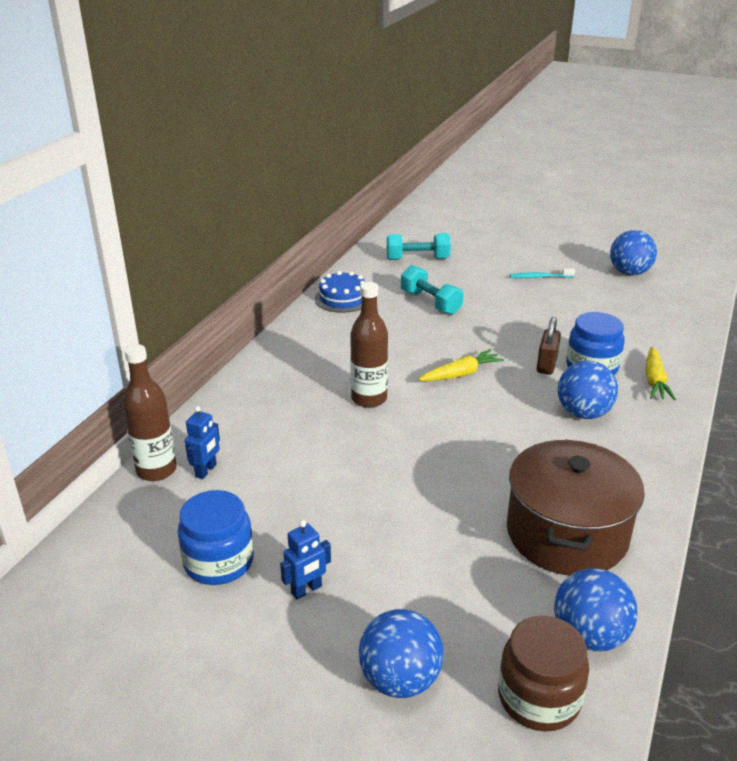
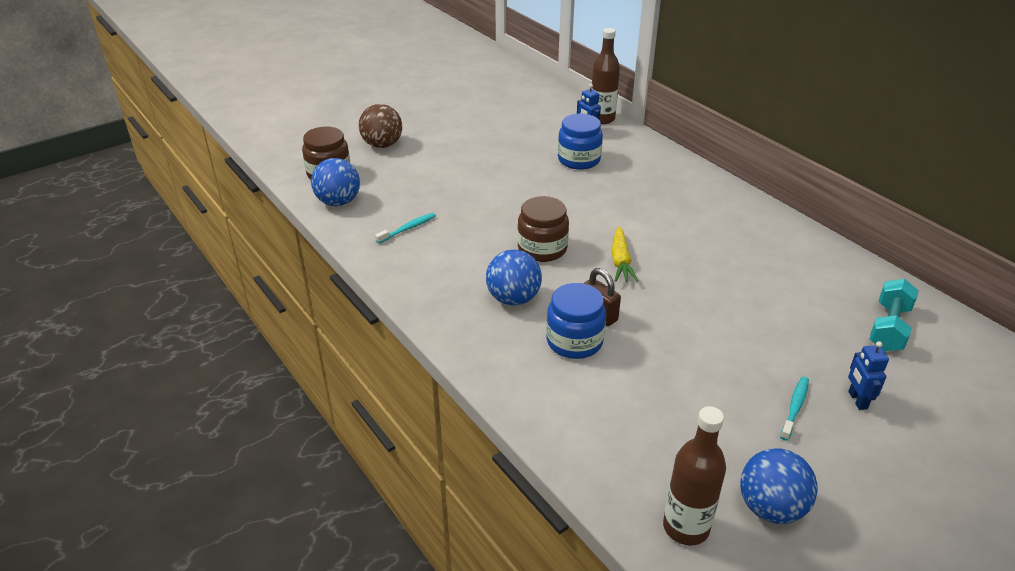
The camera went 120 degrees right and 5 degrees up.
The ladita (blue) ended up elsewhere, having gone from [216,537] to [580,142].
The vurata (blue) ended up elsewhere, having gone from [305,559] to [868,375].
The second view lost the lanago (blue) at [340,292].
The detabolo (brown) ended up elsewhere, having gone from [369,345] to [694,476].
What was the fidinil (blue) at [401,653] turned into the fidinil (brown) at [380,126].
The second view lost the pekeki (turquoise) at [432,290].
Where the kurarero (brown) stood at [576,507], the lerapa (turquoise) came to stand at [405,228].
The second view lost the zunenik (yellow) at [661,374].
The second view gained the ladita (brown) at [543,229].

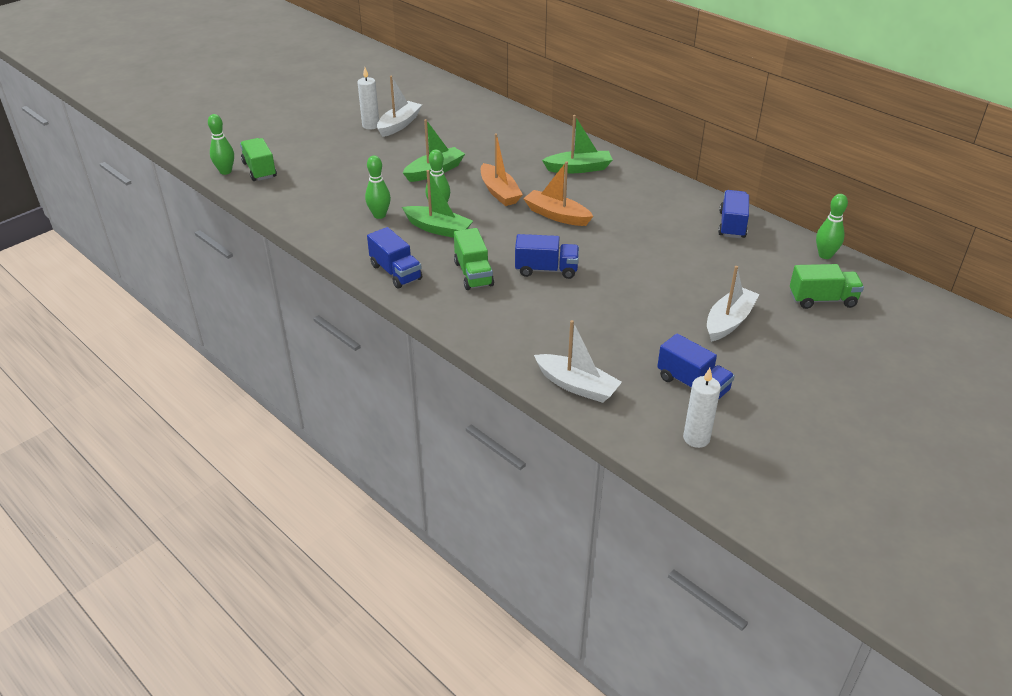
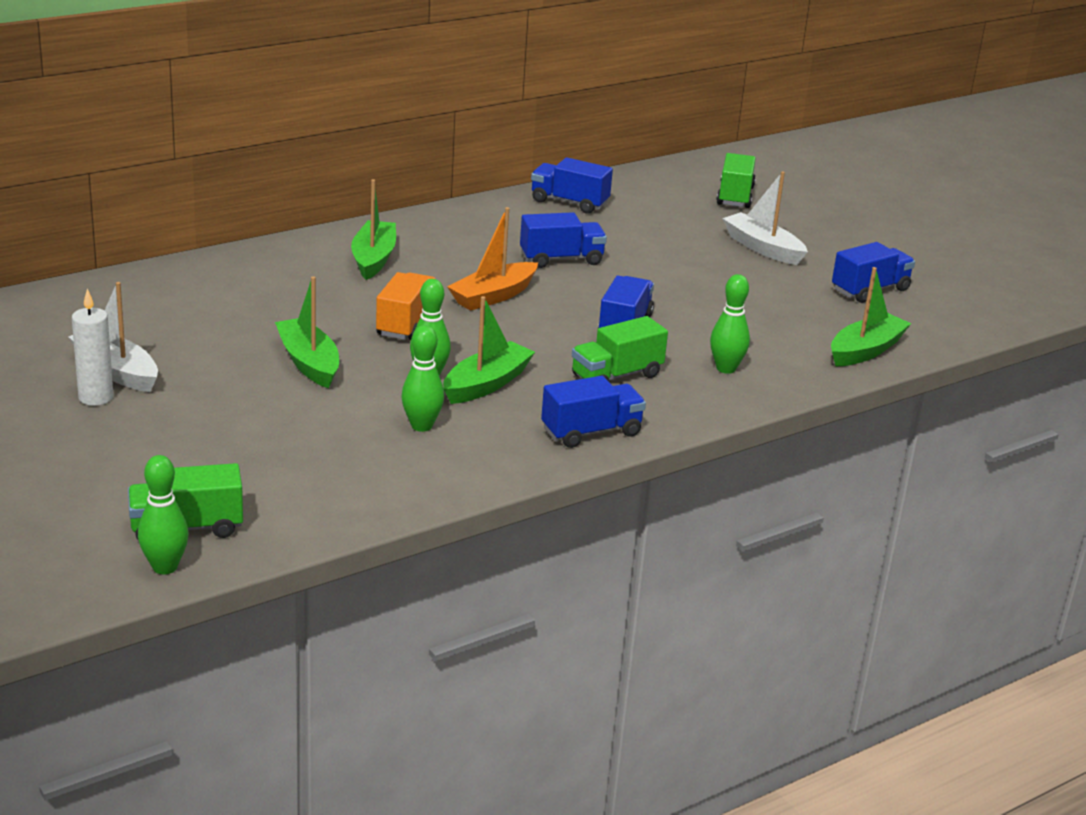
The camera went 80 degrees left and 10 degrees down.
The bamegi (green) at [474,259] ended up facing another way, 150 degrees clockwise from before.
Where the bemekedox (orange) stood at [502,169], the bamegi (orange) came to stand at [406,306].
What was the bemekedox (white) at [578,361] turned into the bemekedox (green) at [871,316].
The second view lost the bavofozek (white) at [702,408].
The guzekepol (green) ended up elsewhere, having gone from [832,226] to [730,324].
The second view gained the bamegi (blue) at [563,240].

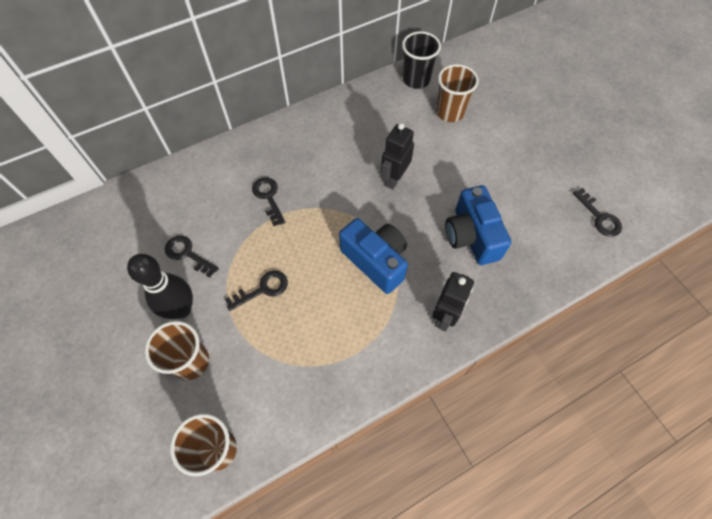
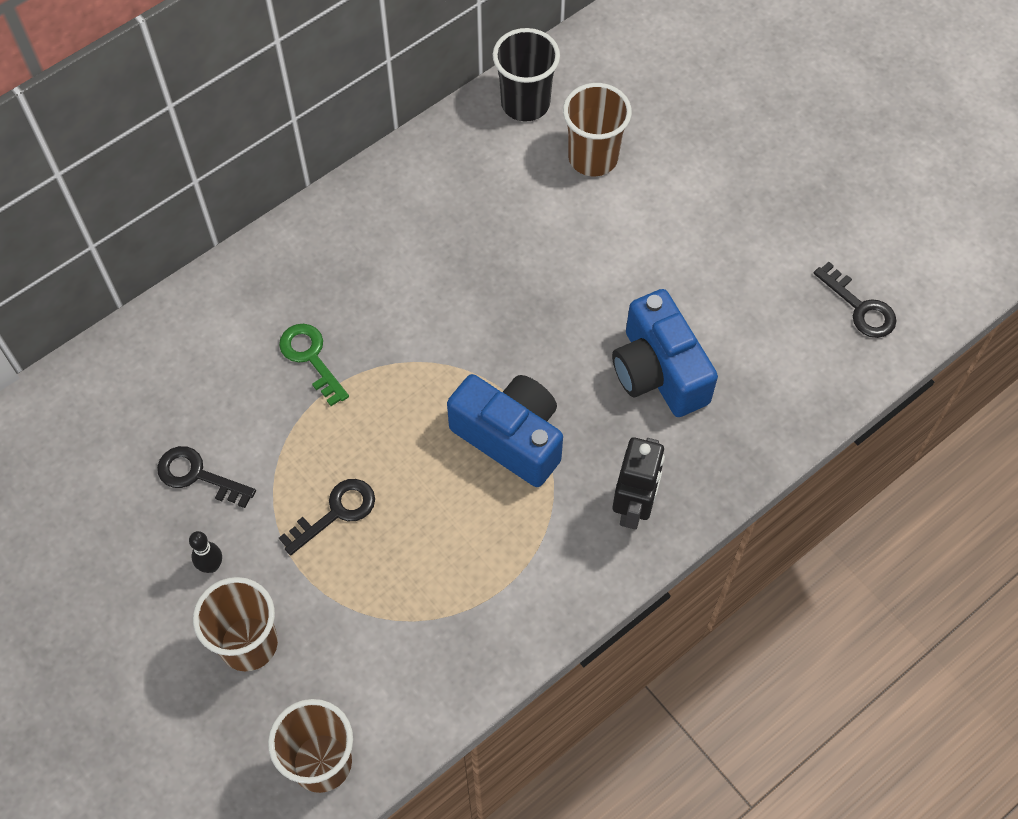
The camera went 10 degrees left and 0 degrees up.
The size of the guzekepol (black) at [160,286] changed by a factor of 0.45.
What was the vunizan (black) at [268,201] turned into the vunizan (green) at [314,365].
The second view lost the vurata (black) at [397,156].

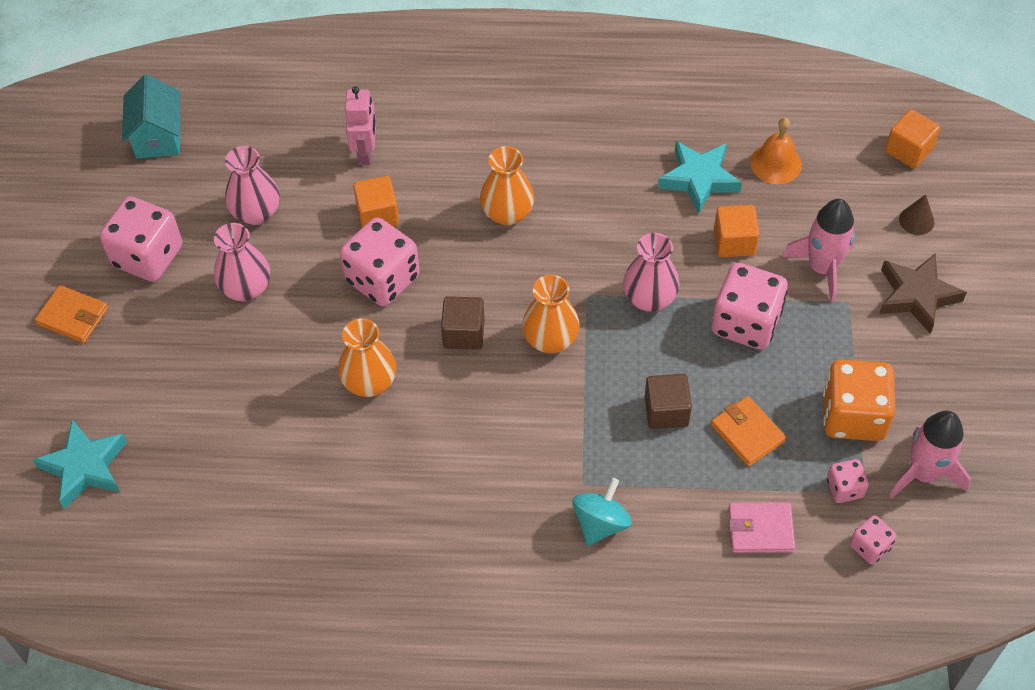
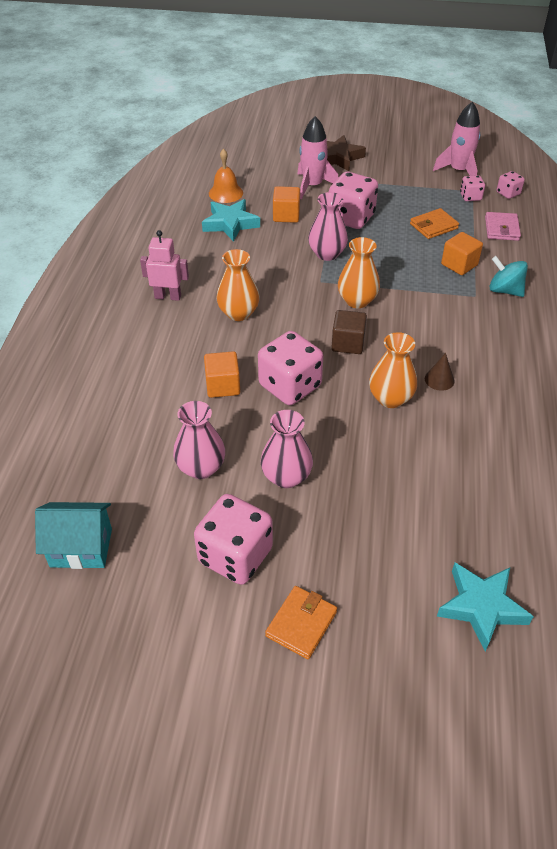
The camera went 85 degrees left and 10 degrees down.
The vurata (pink) ended up elsewhere, having gone from [360,125] to [164,265].
The second view lost the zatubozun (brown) at [668,401].
The second view lost the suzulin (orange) at [859,400].
The zatubozun (orange) ended up elsewhere, having gone from [912,139] to [462,253].
The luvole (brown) ended up elsewhere, having gone from [916,214] to [439,372].

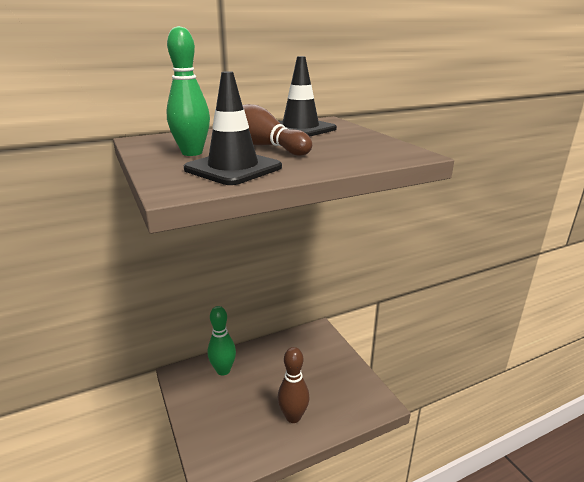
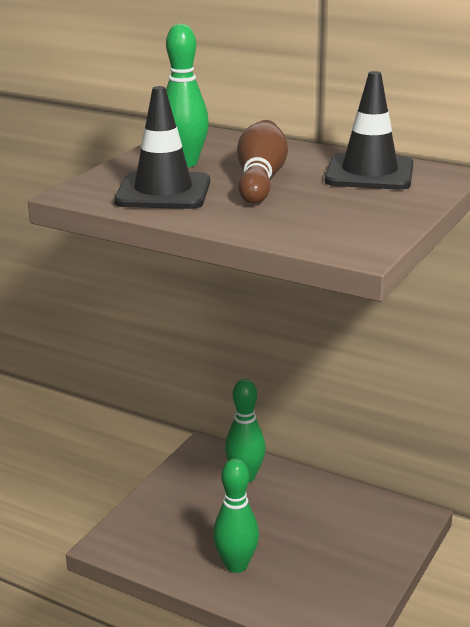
The camera went 55 degrees right and 0 degrees up.
What was the guzekepol (brown) at [294,385] turned into the guzekepol (green) at [236,515].

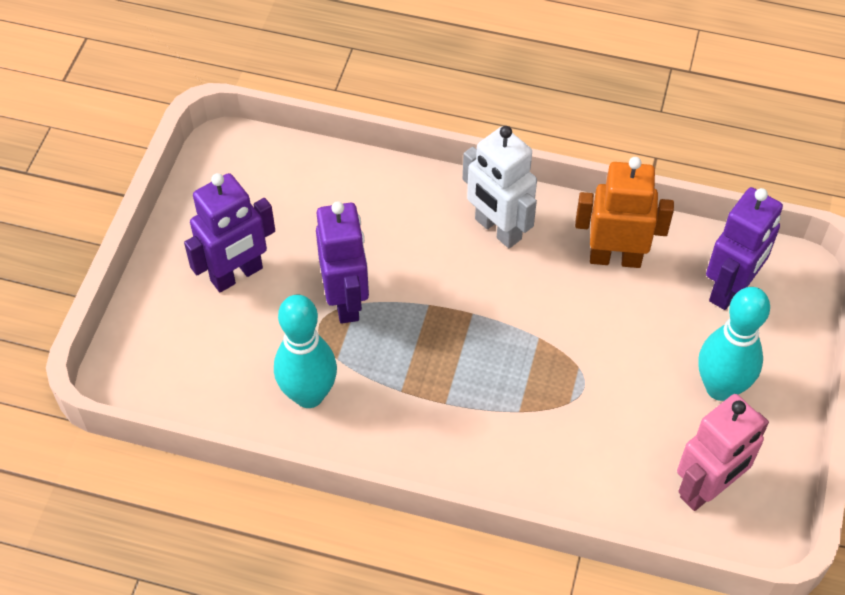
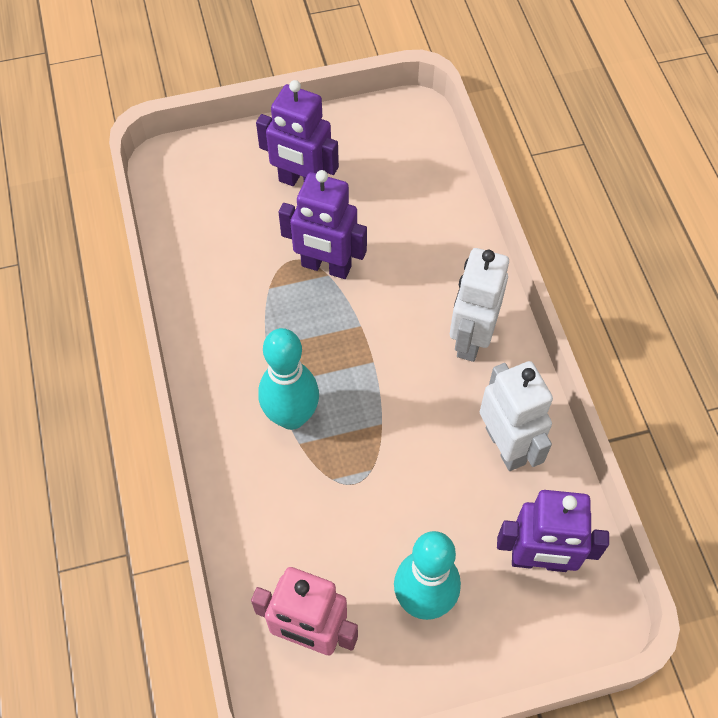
The camera went 60 degrees right and 5 degrees up.
The guzekepol (turquoise) ended up elsewhere, having gone from [305,351] to [288,379].
The vurata (purple) at [342,262] ended up facing another way, 60 degrees clockwise from before.
What was the vurata (orange) at [624,212] turned into the vurata (white) at [516,416].

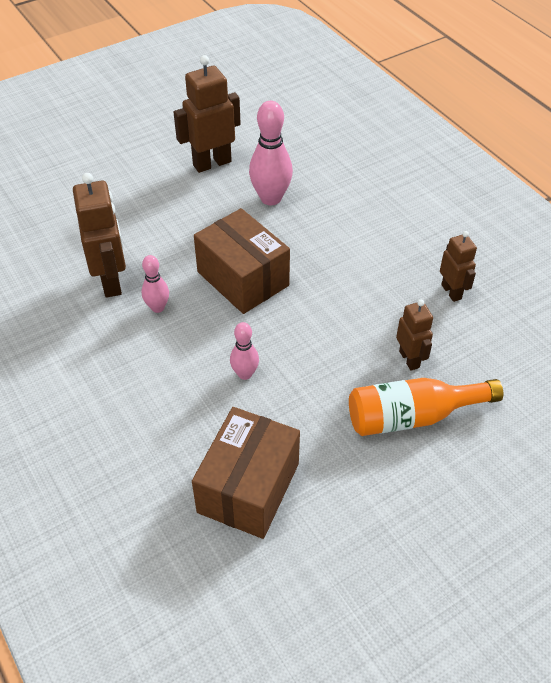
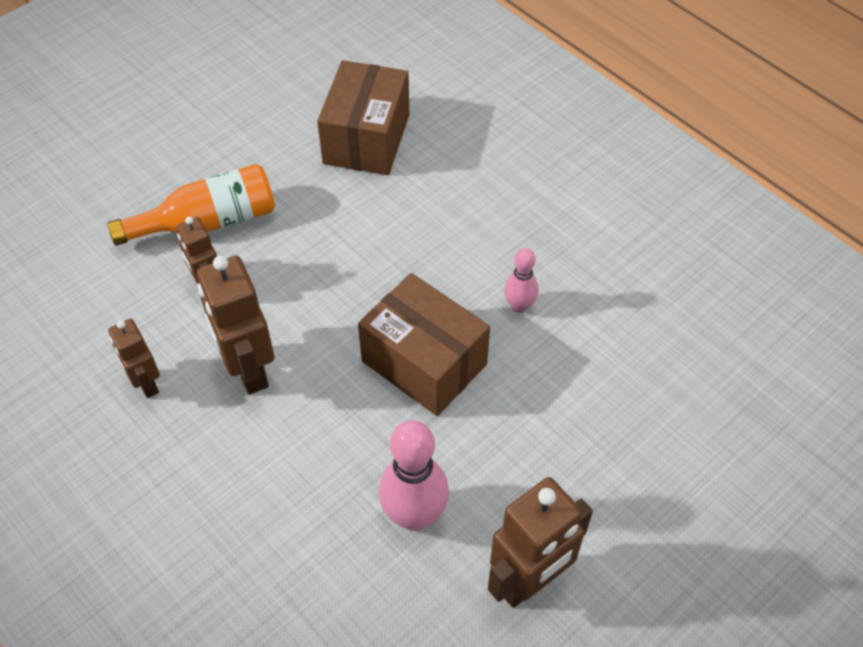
The camera went 170 degrees right and 5 degrees up.
The vurata (brown) ended up elsewhere, having gone from [99,235] to [235,324].
The second view lost the guzekepol (pink) at [244,351].

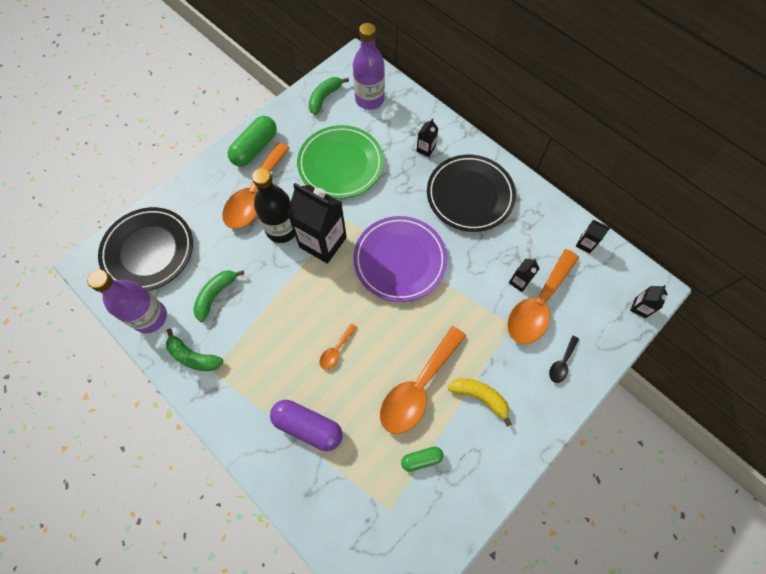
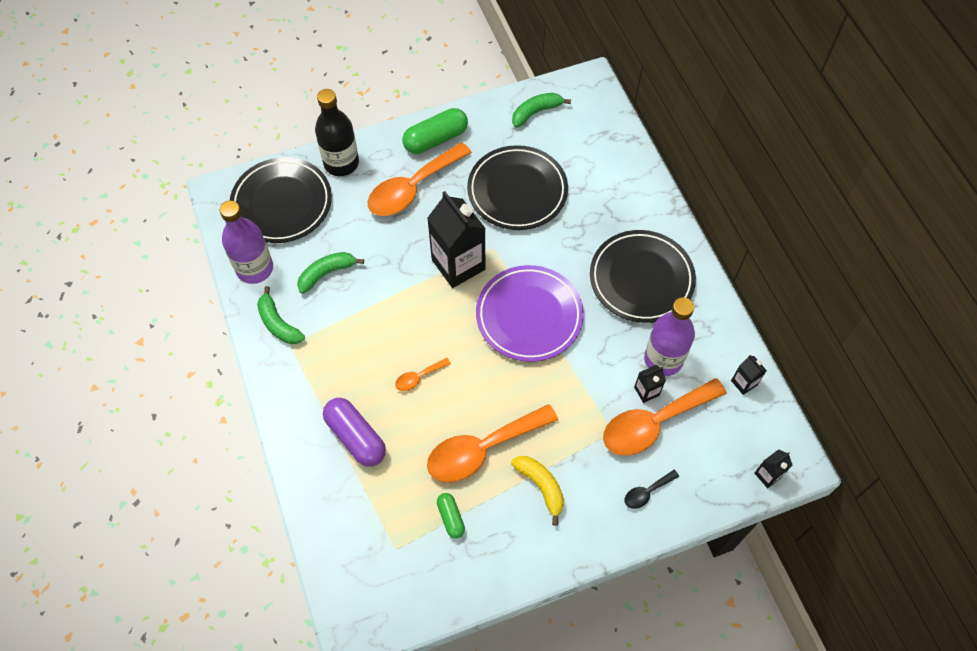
The camera went 25 degrees right and 5 degrees down.
The detabolo (black) ended up elsewhere, having gone from [273,205] to [337,132].
What was the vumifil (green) at [340,162] turned into the vumifil (black) at [517,187].
The detabolo (purple) ended up elsewhere, having gone from [369,66] to [669,336].
The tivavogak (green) at [422,459] ended up facing another way, 60 degrees clockwise from before.
The second view lost the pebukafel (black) at [427,137].

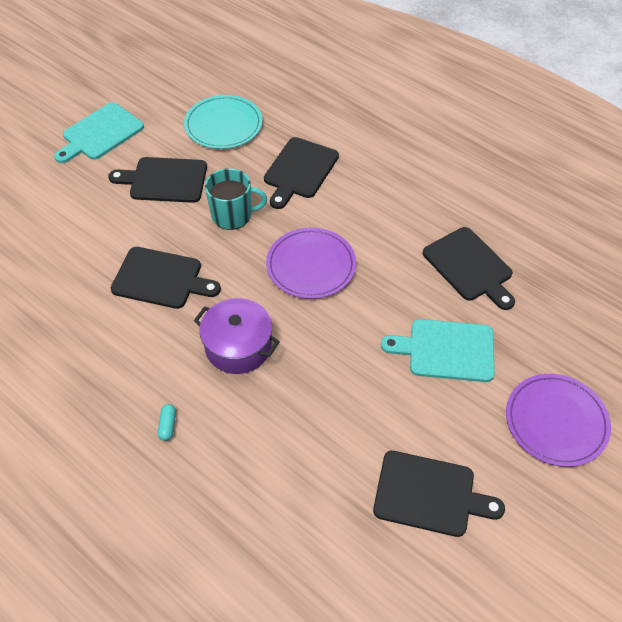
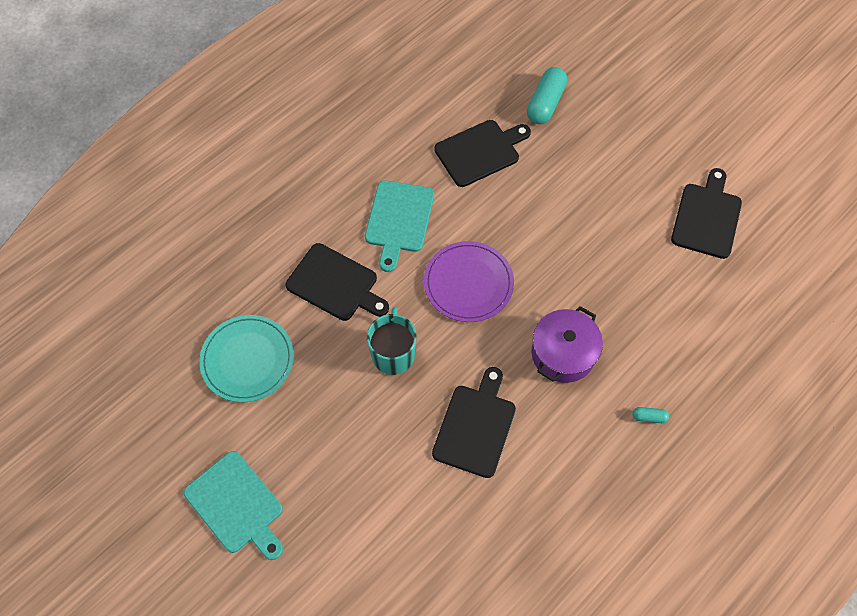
The camera went 85 degrees left and 10 degrees up.
The second view lost the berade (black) at [157,180].
The berade (turquoise) ended up elsewhere, having gone from [438,350] to [399,226].
The second view lost the vumifil (purple) at [558,420].
The second view gained the tivavogak (turquoise) at [547,95].

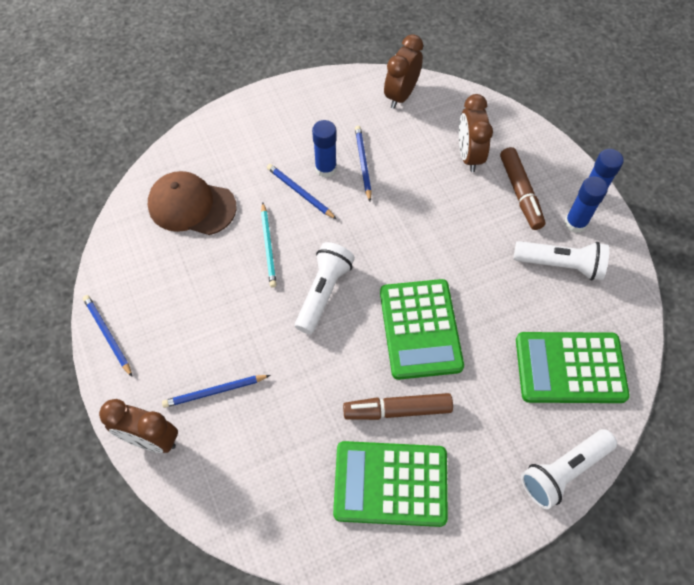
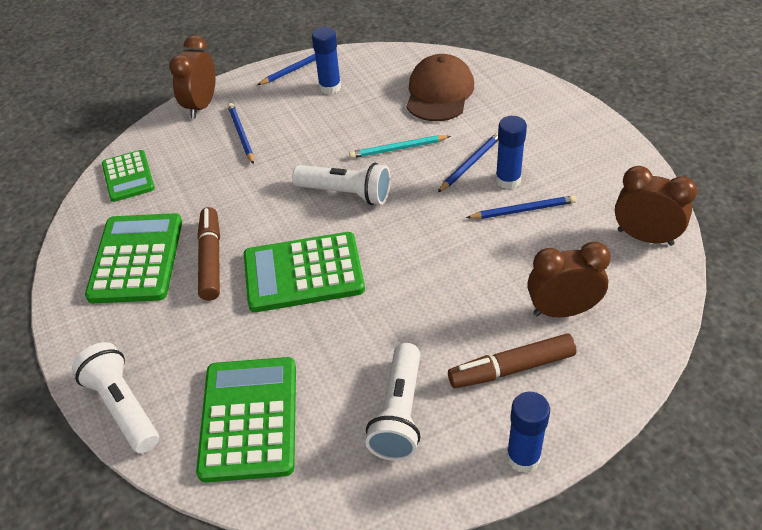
The camera went 90 degrees right and 15 degrees down.
The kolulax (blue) ended up elsewhere, having gone from [586,204] to [326,60].
The second view gained the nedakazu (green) at [128,176].

